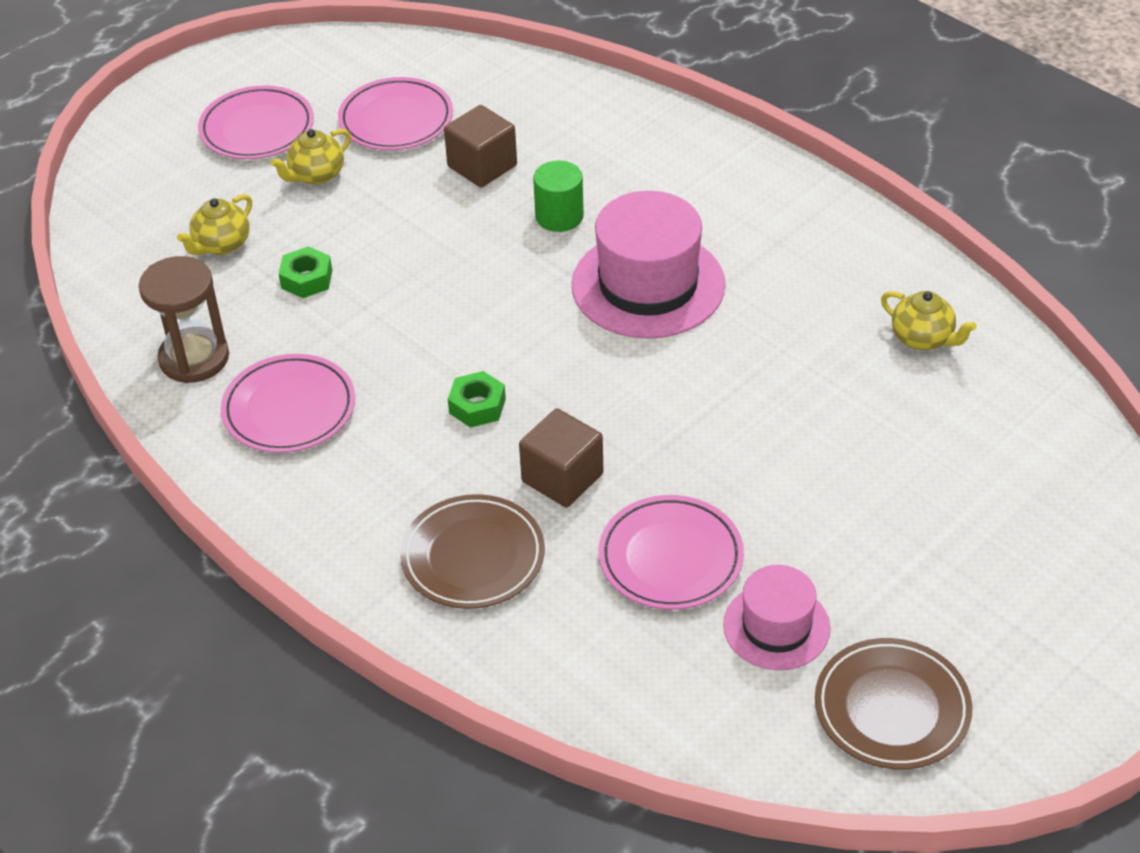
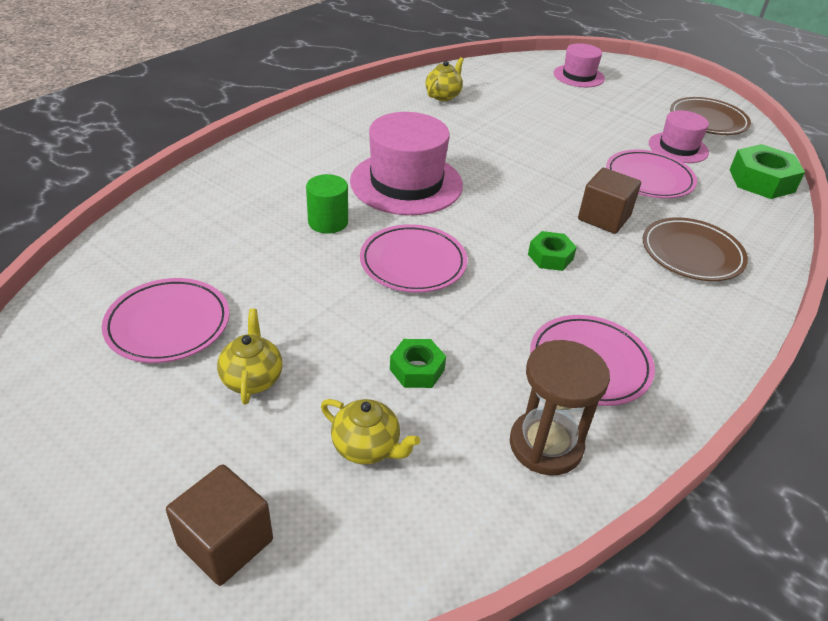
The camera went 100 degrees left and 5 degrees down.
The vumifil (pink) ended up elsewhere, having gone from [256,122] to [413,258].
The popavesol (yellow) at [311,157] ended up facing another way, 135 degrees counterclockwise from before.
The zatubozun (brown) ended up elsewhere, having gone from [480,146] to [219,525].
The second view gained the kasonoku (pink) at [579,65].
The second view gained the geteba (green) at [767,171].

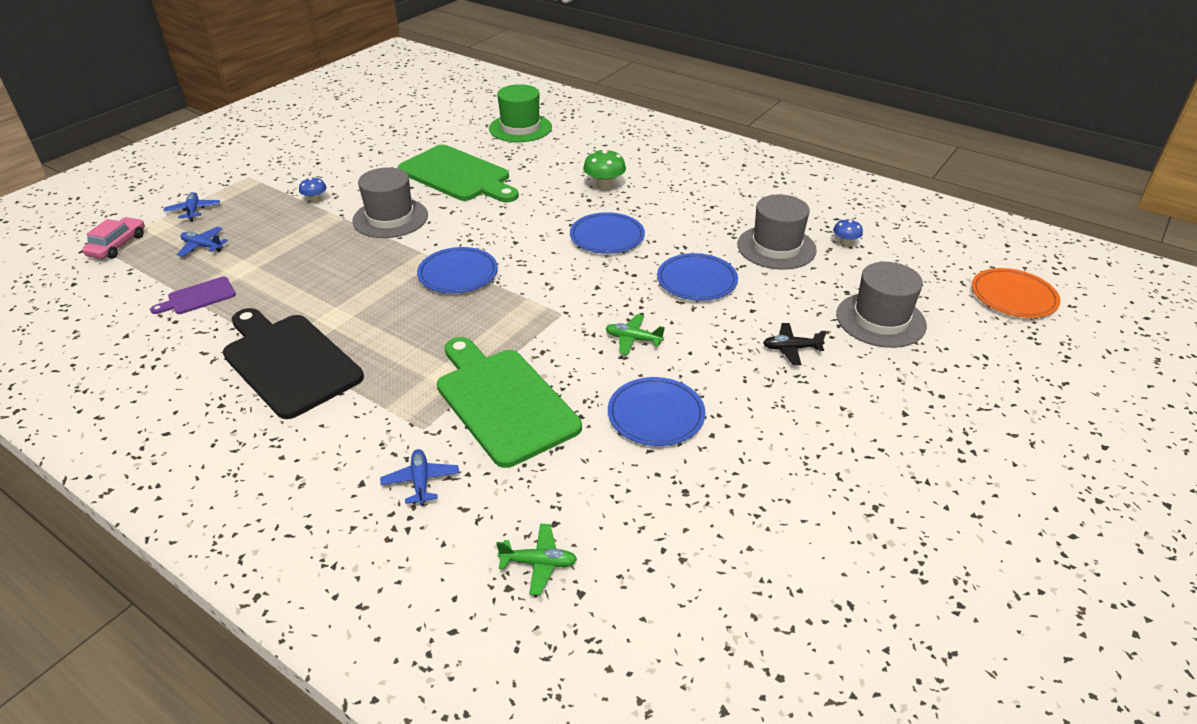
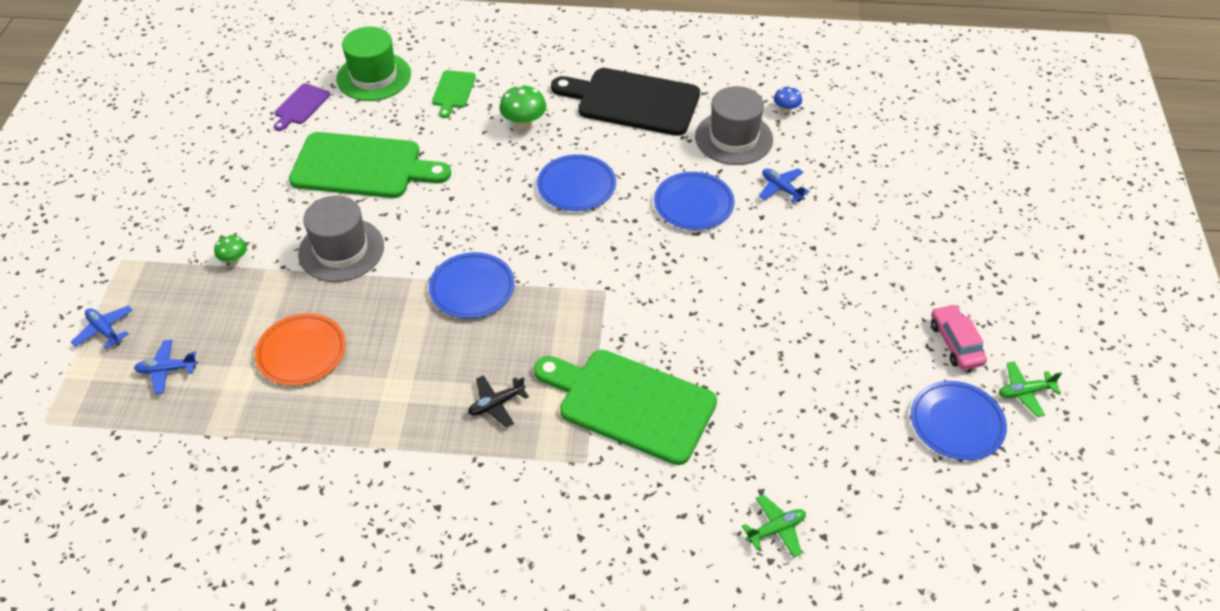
The camera went 30 degrees left and 10 degrees up.
The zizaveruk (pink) ended up elsewhere, having gone from [113,238] to [959,337].
The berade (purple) ended up elsewhere, having gone from [193,295] to [302,107].
The berade (black) ended up elsewhere, having gone from [293,363] to [625,102].
What was the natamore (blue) at [313,189] turned into the natamore (green) at [230,249].
The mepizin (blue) ended up elsewhere, having gone from [419,477] to [784,185].
The mepizin (green) ended up elsewhere, having gone from [635,334] to [1030,389].
The vumifil (blue) ended up elsewhere, having gone from [656,411] to [959,420].
The mepizin (black) ended up elsewhere, having gone from [795,344] to [498,401].
The second view lost the kasonoku (grey) at [881,305].
The vumifil (orange) ended up elsewhere, having gone from [1016,293] to [300,349].
The second view gained the berade (green) at [454,94].

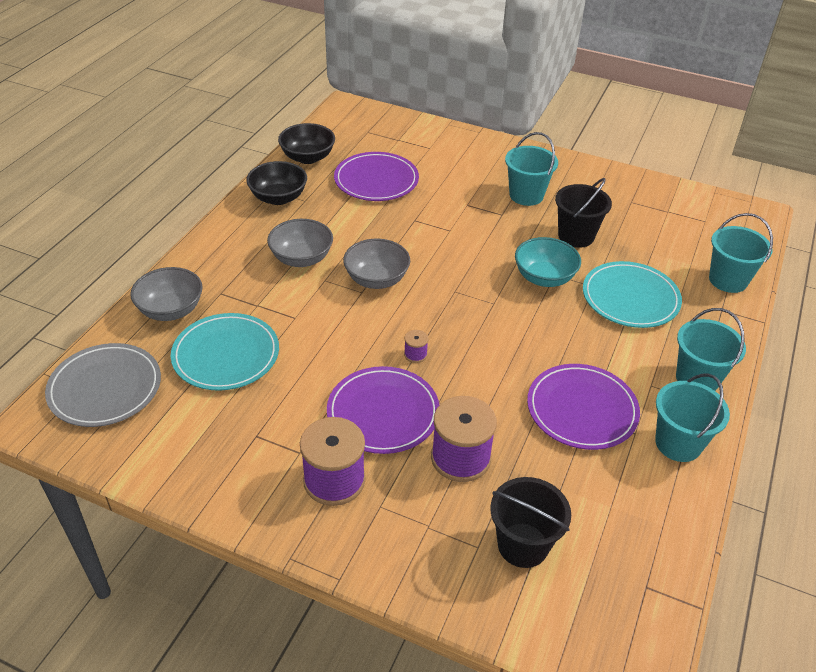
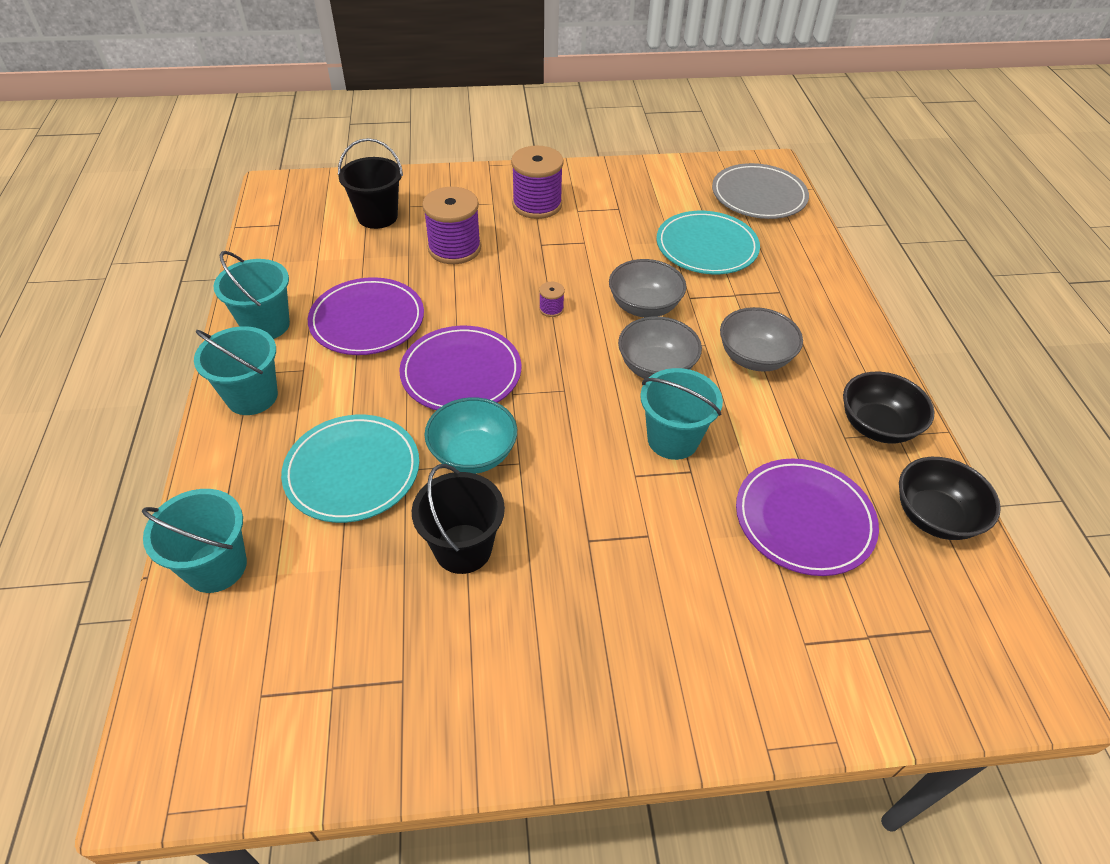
The camera went 150 degrees right and 5 degrees up.
The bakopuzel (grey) ended up elsewhere, having gone from [166,294] to [647,288].
The vumifil (purple) ended up elsewhere, having gone from [383,410] to [460,368].
The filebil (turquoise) ended up elsewhere, having gone from [531,169] to [681,414].

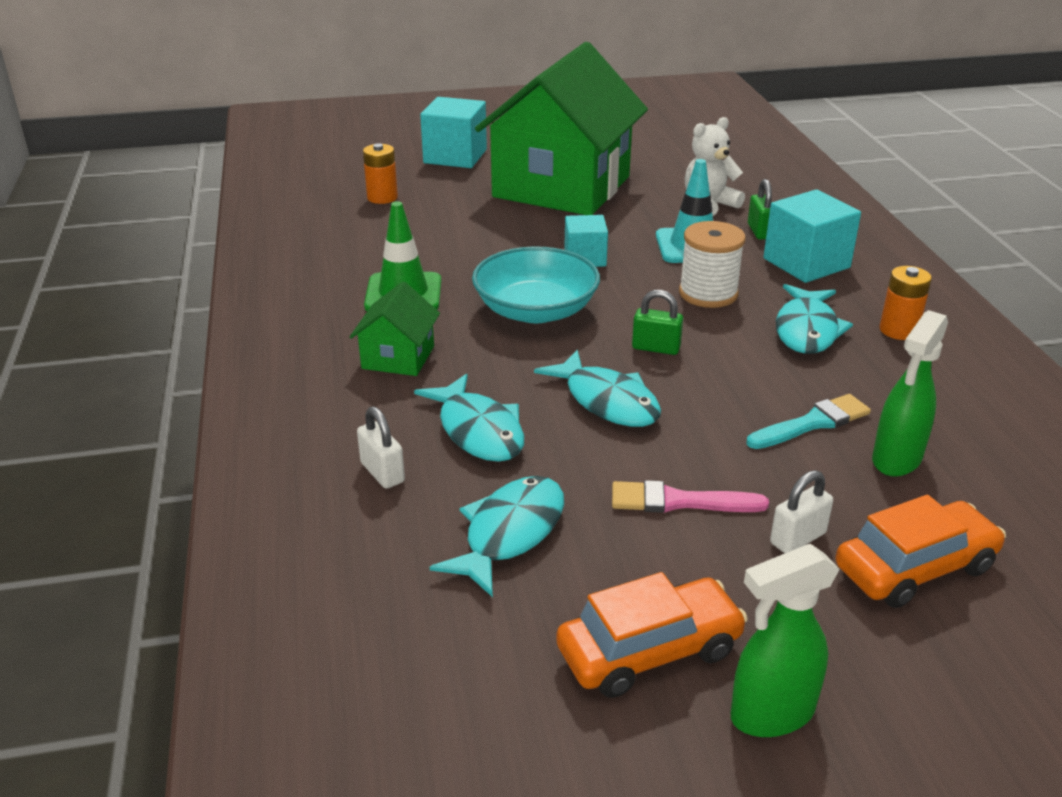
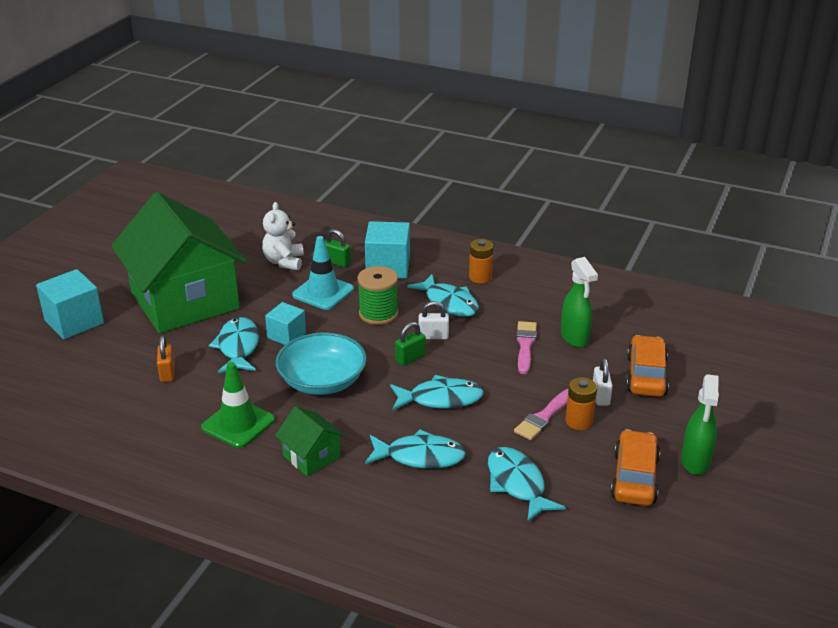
The camera went 55 degrees left and 0 degrees up.
The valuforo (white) ended up elsewhere, having gone from [381,447] to [434,320].
The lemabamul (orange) ended up elsewhere, having gone from [380,173] to [581,403].
What was the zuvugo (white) at [712,264] turned into the zuvugo (green) at [378,295].
What was the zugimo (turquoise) at [808,421] turned into the zugimo (pink) at [526,347].
The second view gained the valuforo (orange) at [166,358].
The second view gained the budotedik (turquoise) at [234,345].

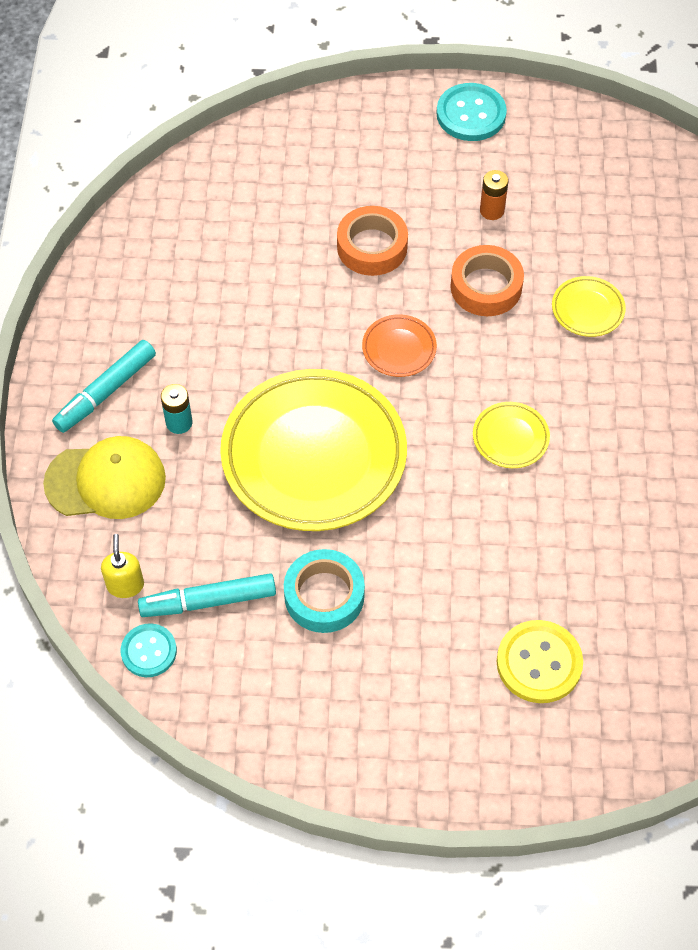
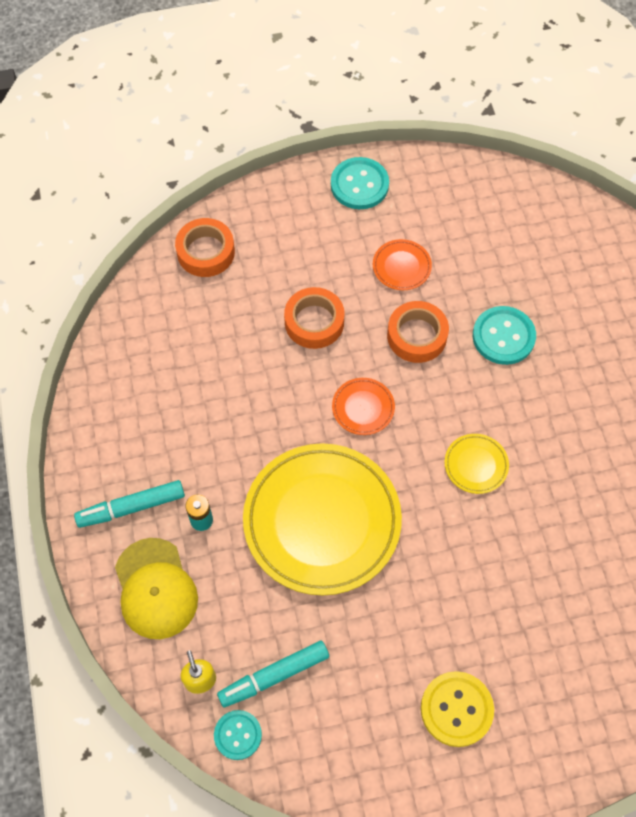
The camera went 15 degrees left and 5 degrees up.
The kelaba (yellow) at [104,477] ended up facing another way, 90 degrees clockwise from before.
The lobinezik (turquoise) at [104,386] ended up facing another way, 45 degrees clockwise from before.
The second view lost the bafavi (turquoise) at [324,591].
Where the lemabamul (orange) stood at [494,195], the vumifil (orange) came to stand at [402,264].
The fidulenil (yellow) ended up elsewhere, having gone from [540,661] to [457,709].
Where the vumifil (yellow) stood at [589,306], the fidulenil (turquoise) came to stand at [504,335].
The second view gained the bafavi (orange) at [205,247].

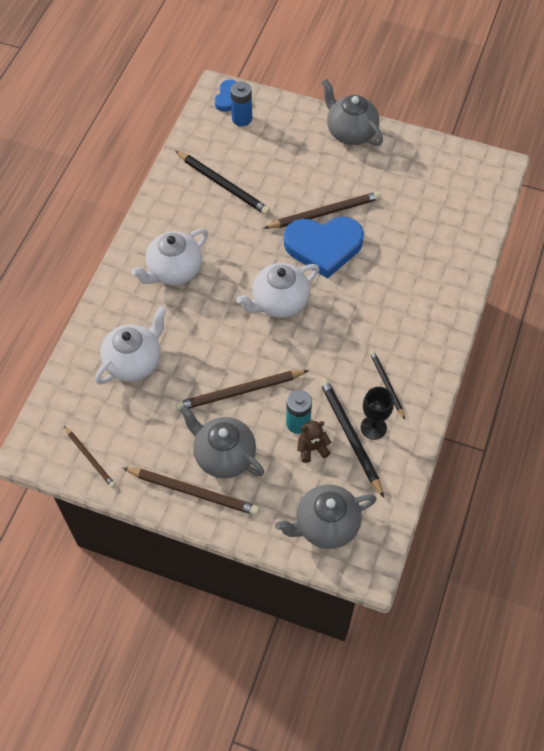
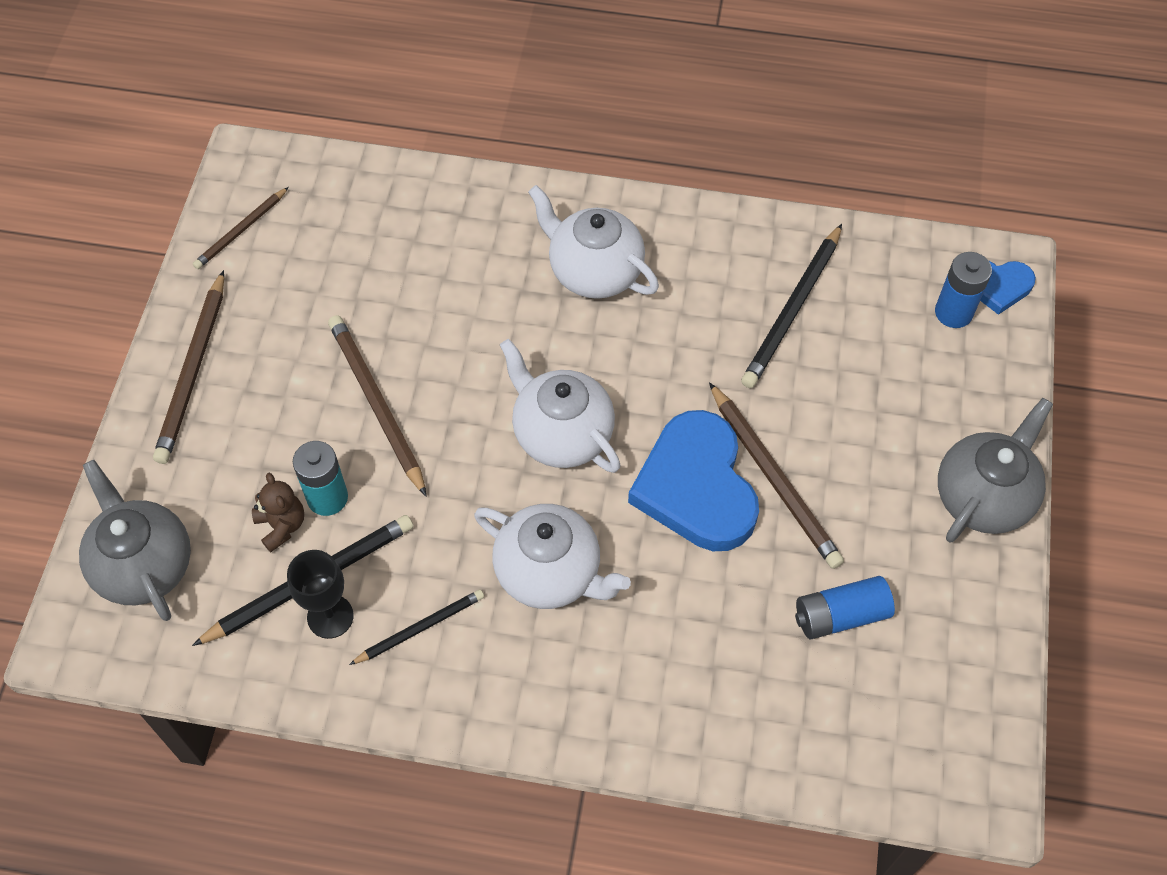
The camera went 80 degrees right and 0 degrees up.
The popavesol (white) ended up elsewhere, having gone from [131,345] to [552,556].
The second view lost the popavesol (grey) at [221,441].
The second view gained the lemabamul (blue) at [845,607].

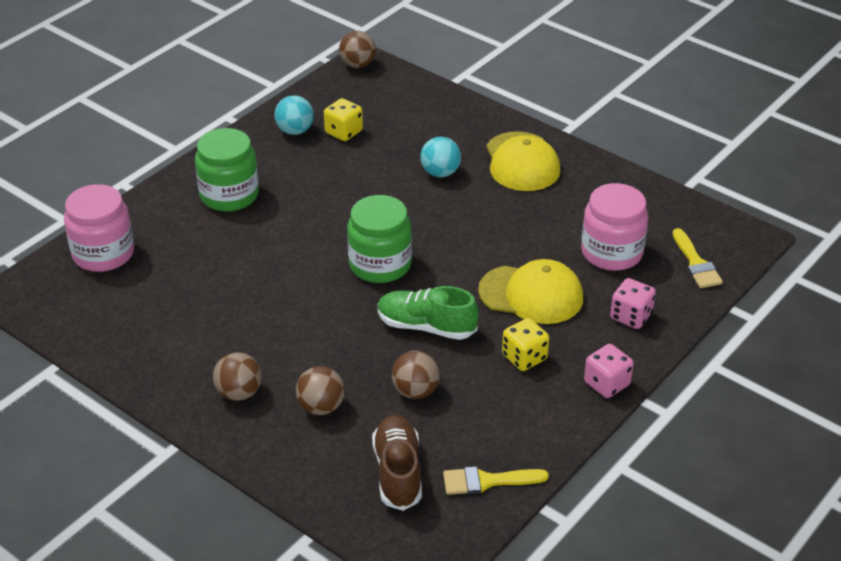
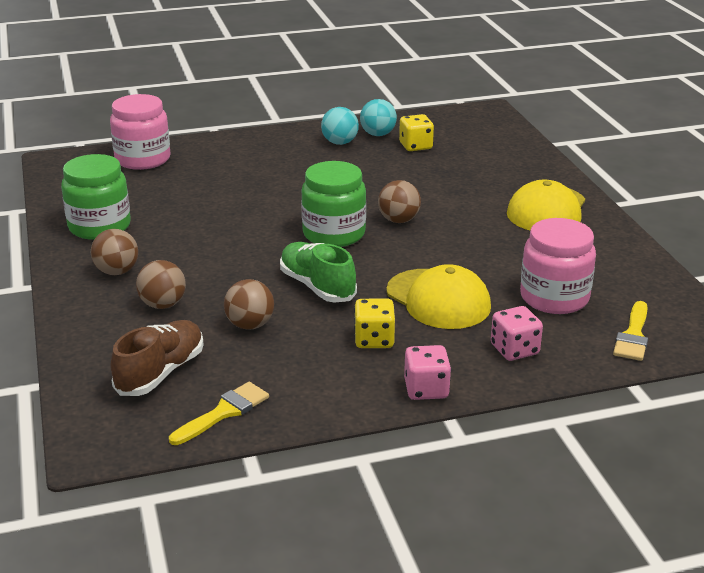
The camera went 35 degrees right and 10 degrees down.
The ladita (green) ended up elsewhere, having gone from [227,170] to [96,197].
The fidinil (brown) ended up elsewhere, having gone from [357,49] to [399,201].
The fidinil (turquoise) ended up elsewhere, having gone from [440,157] to [340,126].
The zugimo (yellow) at [496,480] ended up facing another way, 105 degrees clockwise from before.

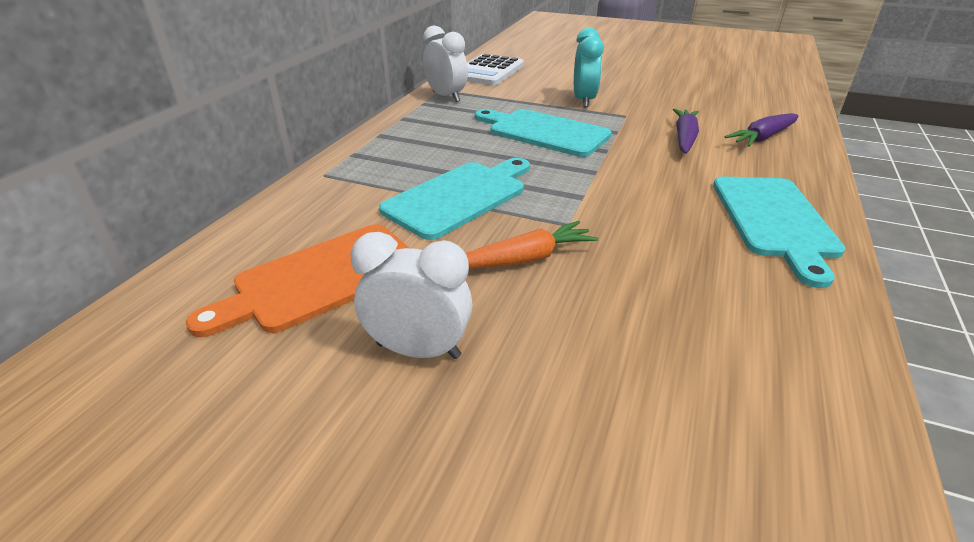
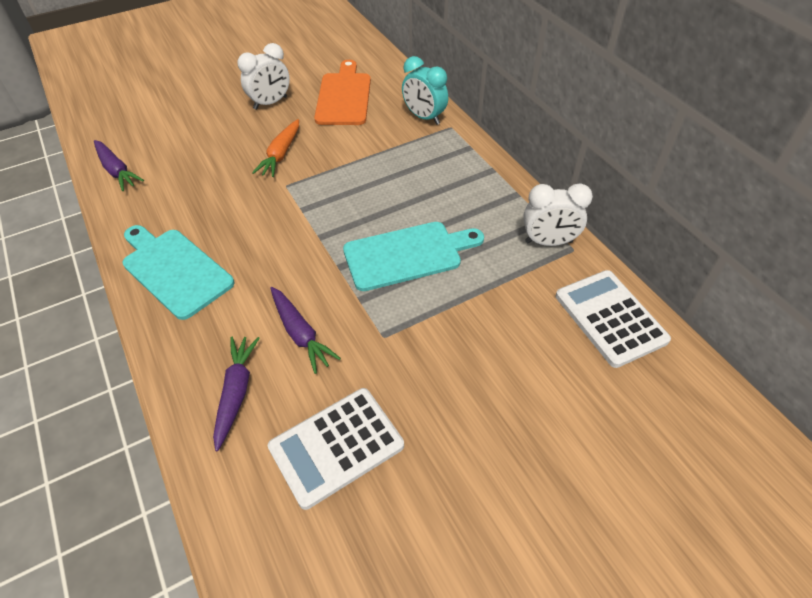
The camera went 130 degrees right and 15 degrees up.
The second view lost the berade (turquoise) at [454,199].
The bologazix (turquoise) ended up elsewhere, having gone from [589,68] to [425,90].
The second view gained the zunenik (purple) at [119,165].
The second view gained the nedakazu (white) at [336,449].

